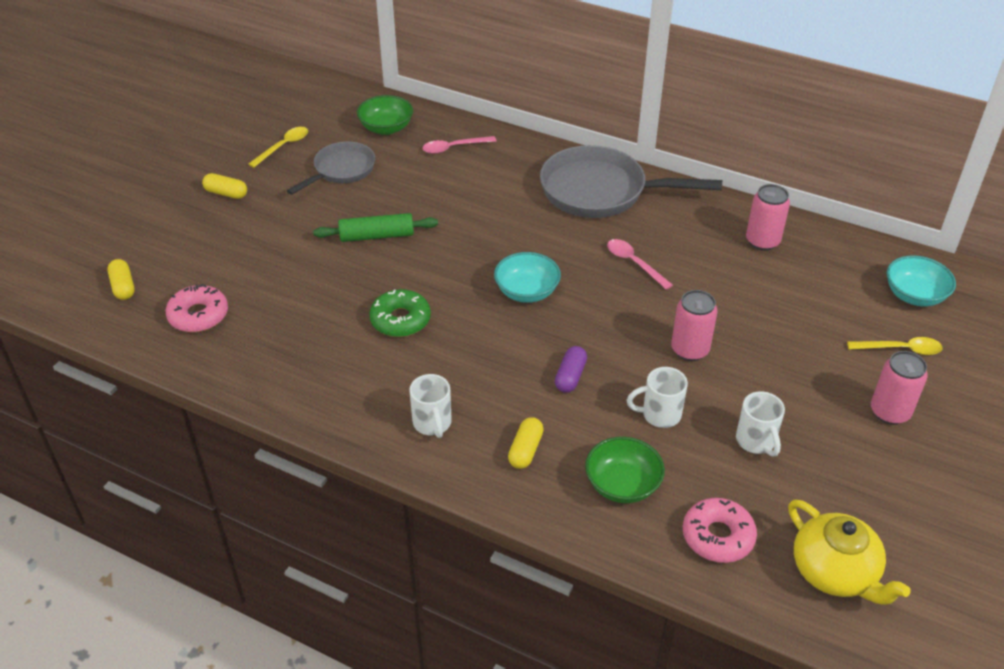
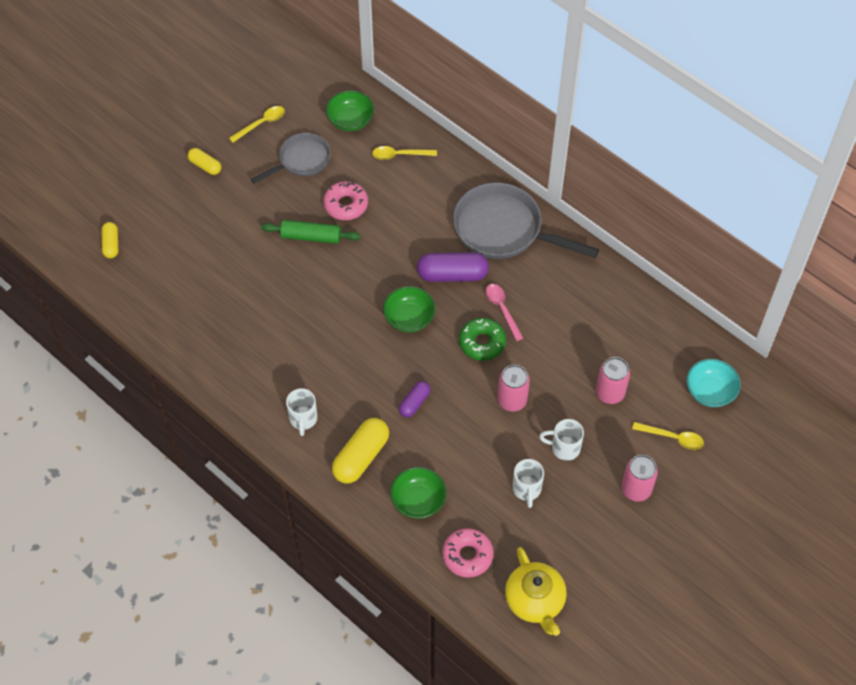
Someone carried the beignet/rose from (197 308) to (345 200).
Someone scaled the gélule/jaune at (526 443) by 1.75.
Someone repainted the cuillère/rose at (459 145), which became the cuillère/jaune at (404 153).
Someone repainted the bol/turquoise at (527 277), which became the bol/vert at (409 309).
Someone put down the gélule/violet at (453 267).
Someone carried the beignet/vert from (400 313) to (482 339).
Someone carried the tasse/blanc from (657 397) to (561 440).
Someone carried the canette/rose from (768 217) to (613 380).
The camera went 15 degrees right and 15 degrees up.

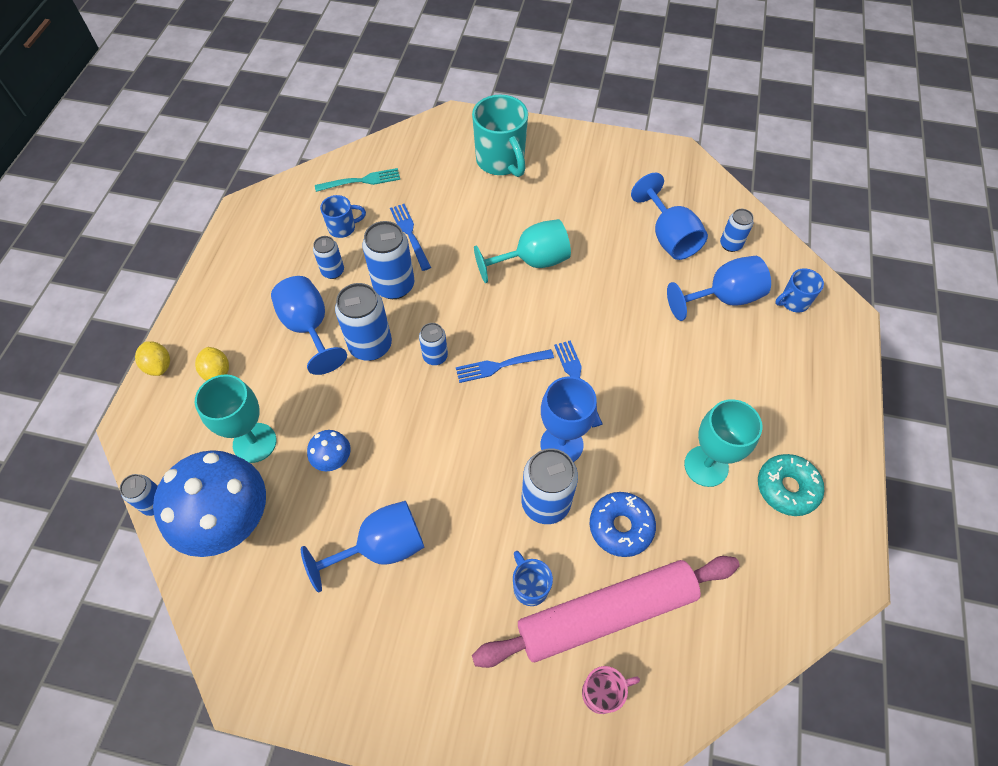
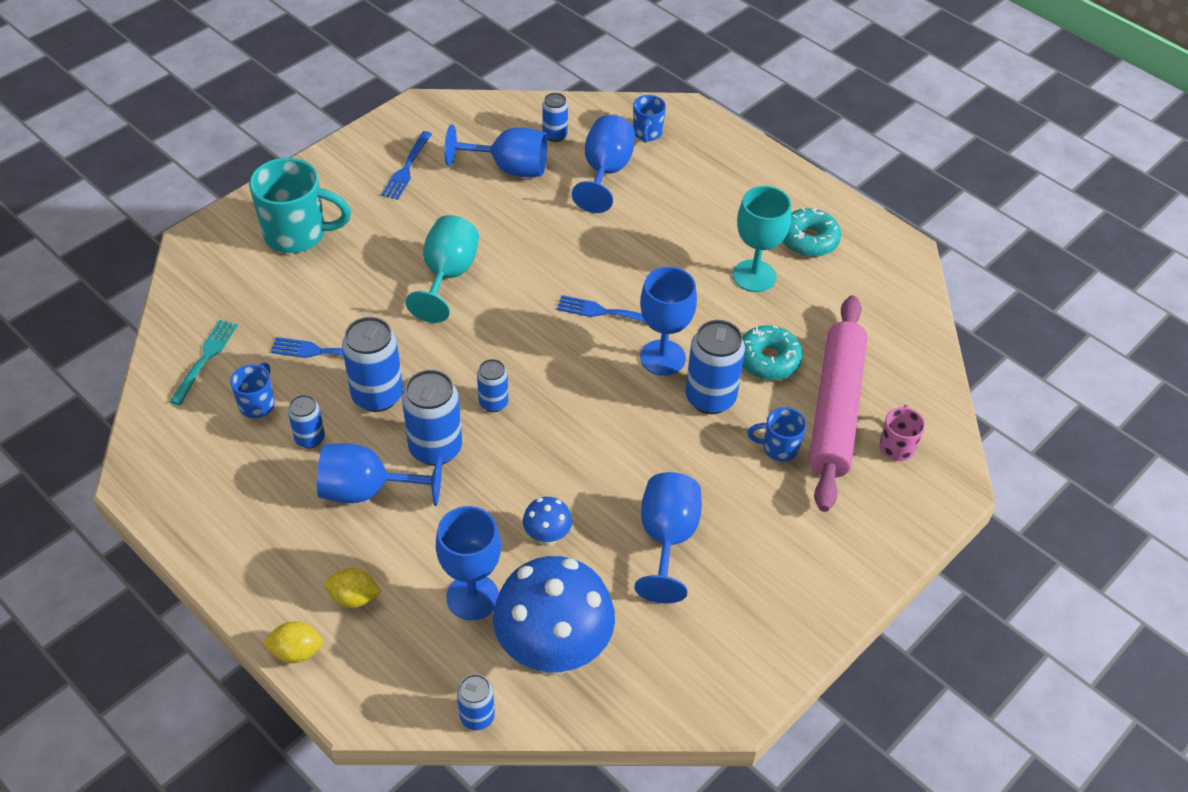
Someone carried the fourchette/bleu from (505 366) to (406 165).
Someone repainted the verre à pied/turquoise at (236 418), which became the verre à pied/bleu at (468 563).
Someone repainted the beignet/bleu at (622 524), which became the beignet/turquoise at (772 352).
The camera went 60 degrees left and 10 degrees down.

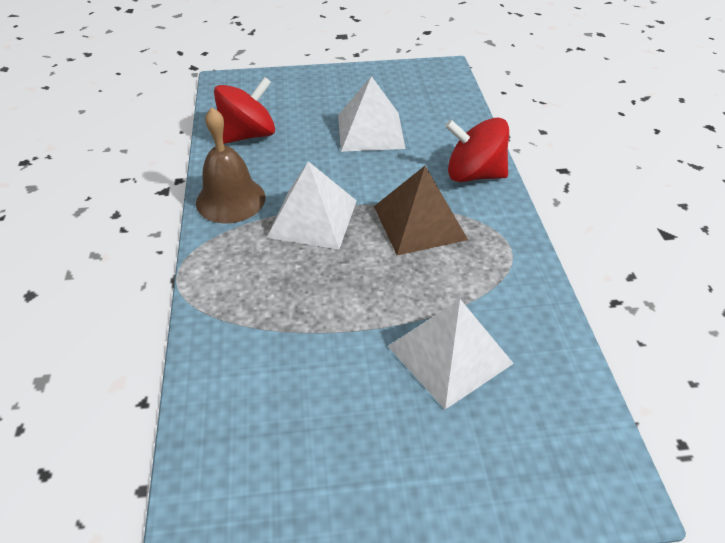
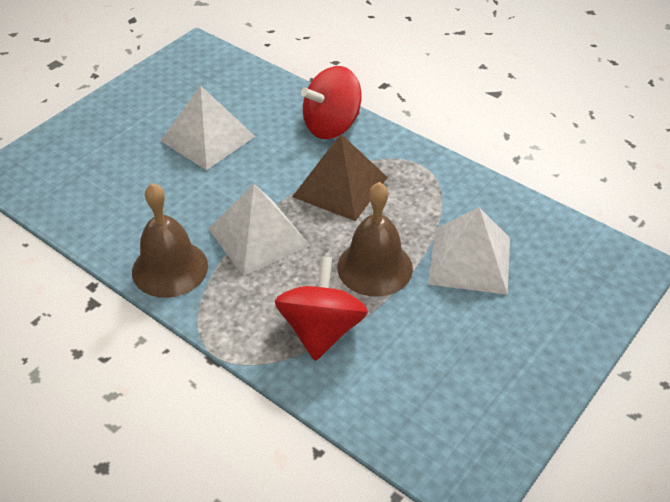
Someone carried the toupie/rouge from (244 110) to (321 308).
Someone put down the cloche/marron at (375 239).
The camera went 45 degrees left and 0 degrees up.

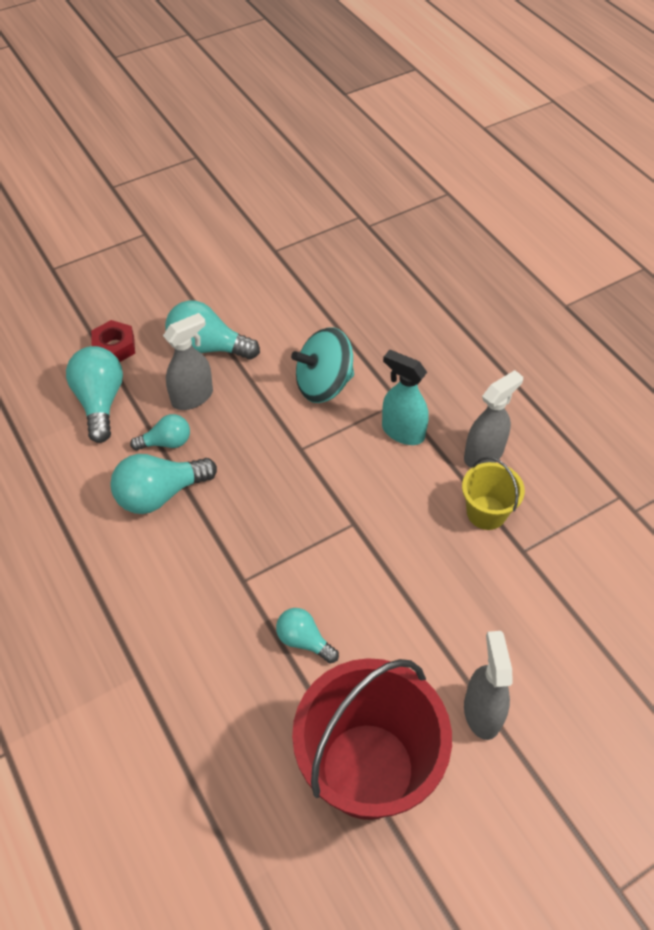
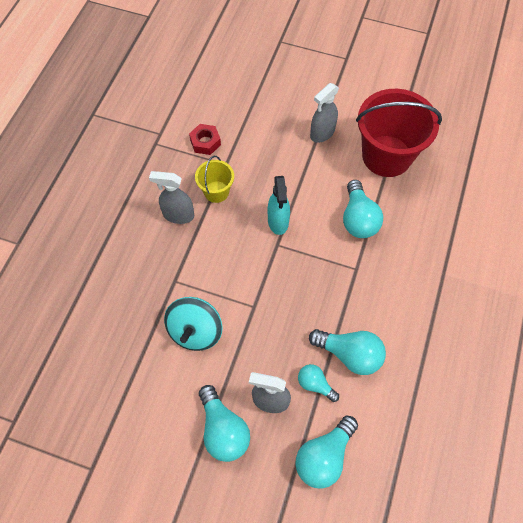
Someone rotated the toupie/turquoise at (322 365) by 75 degrees clockwise.
Someone carried the écrou/rouge from (113 341) to (205 139).
Someone carried the vaporisateur/turquoise from (405 397) to (279 205).
Someone scaled the ampoule/turquoise at (307 635) by 1.68.
The camera went 130 degrees left and 10 degrees up.

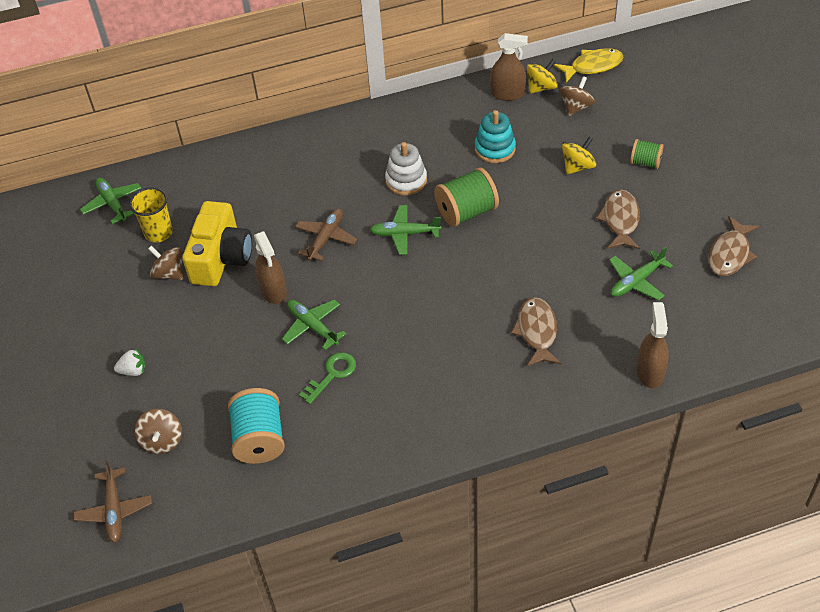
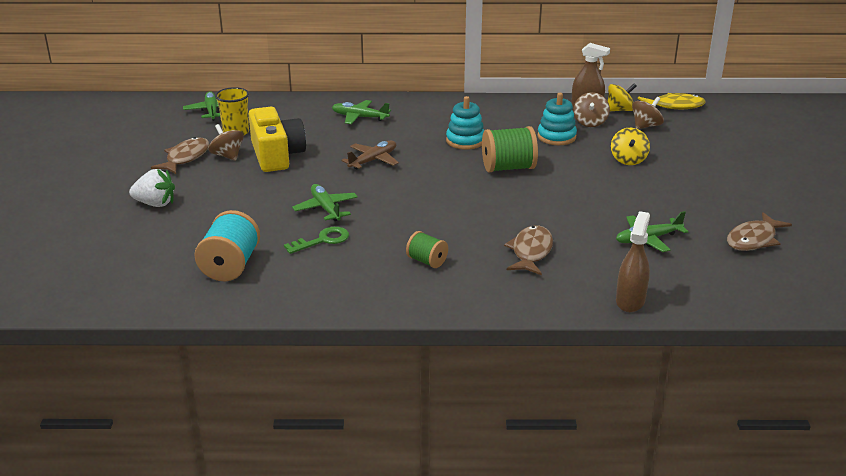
Someone scaled the fraise/blanc at (130 362) by 1.53.
Someone carried the poisson/marron from (618 219) to (180 155).
Someone rotated the appareil photo/jaune at (217 243) by 45 degrees counterclockwise.
Someone carried the avion/vert from (405 230) to (361 112).
Someone carried the bobine/vert from (647 154) to (427 249).
Someone repainted the jouet à empiler/blanc at (406 168), which became the jouet à empiler/turquoise at (465 122).
Someone carried the toupie/marron from (158 431) to (591 109).
Someone rotated the toupie/jaune at (579 156) by 120 degrees clockwise.
Someone took away the avion/marron at (112 501).
Someone took away the vaporisateur/marron at (270 267).
The camera went 15 degrees right and 20 degrees down.

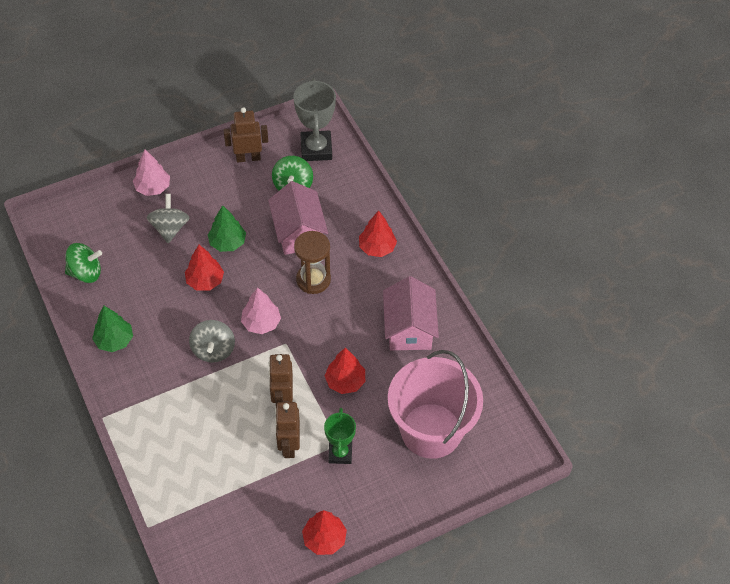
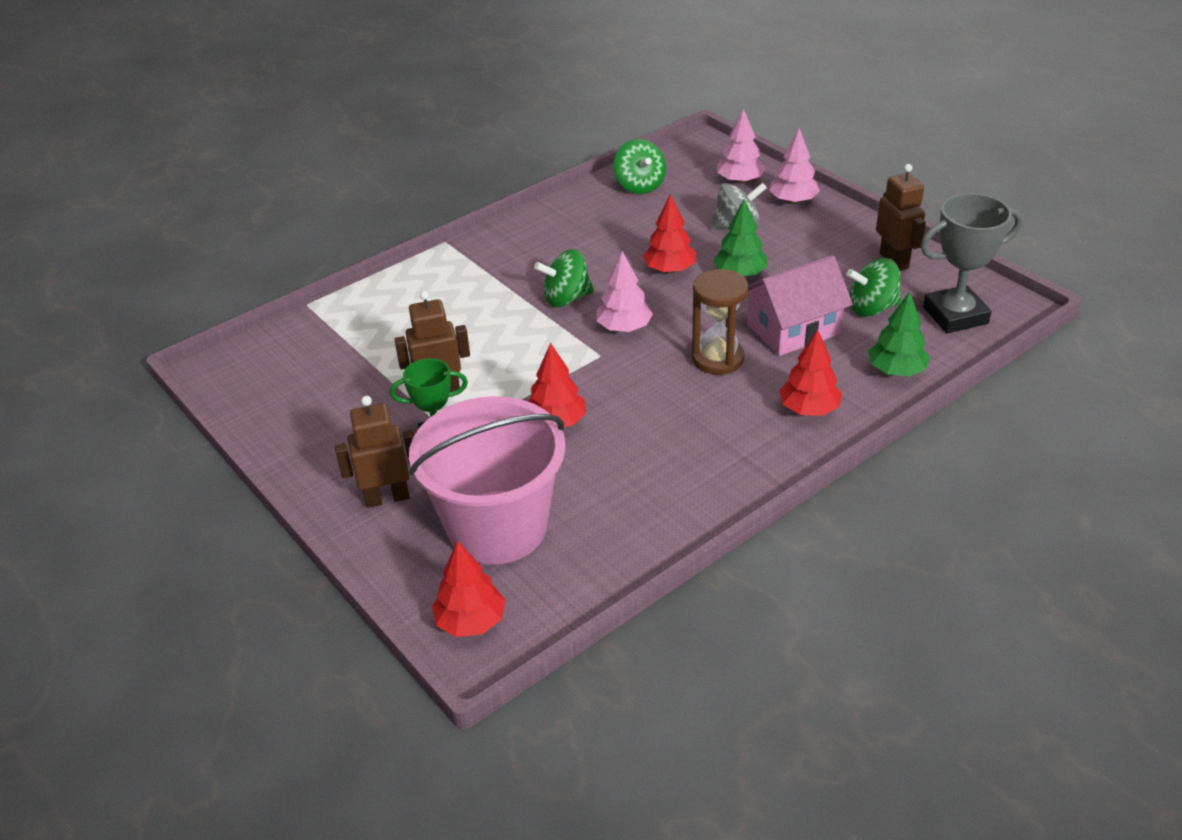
Someone carried the robot/marron from (280 379) to (375 452).
Someone carried the arbre/rouge from (324 532) to (468 589).
Someone repainted the toupie/gris at (212 341), which became the toupie/vert at (564 278).
Someone put down the arbre/rose at (741 146).
Someone carried the arbre/vert from (112 329) to (899 334).
Someone took away the maison/rose at (411 313).
The camera went 80 degrees right and 15 degrees down.

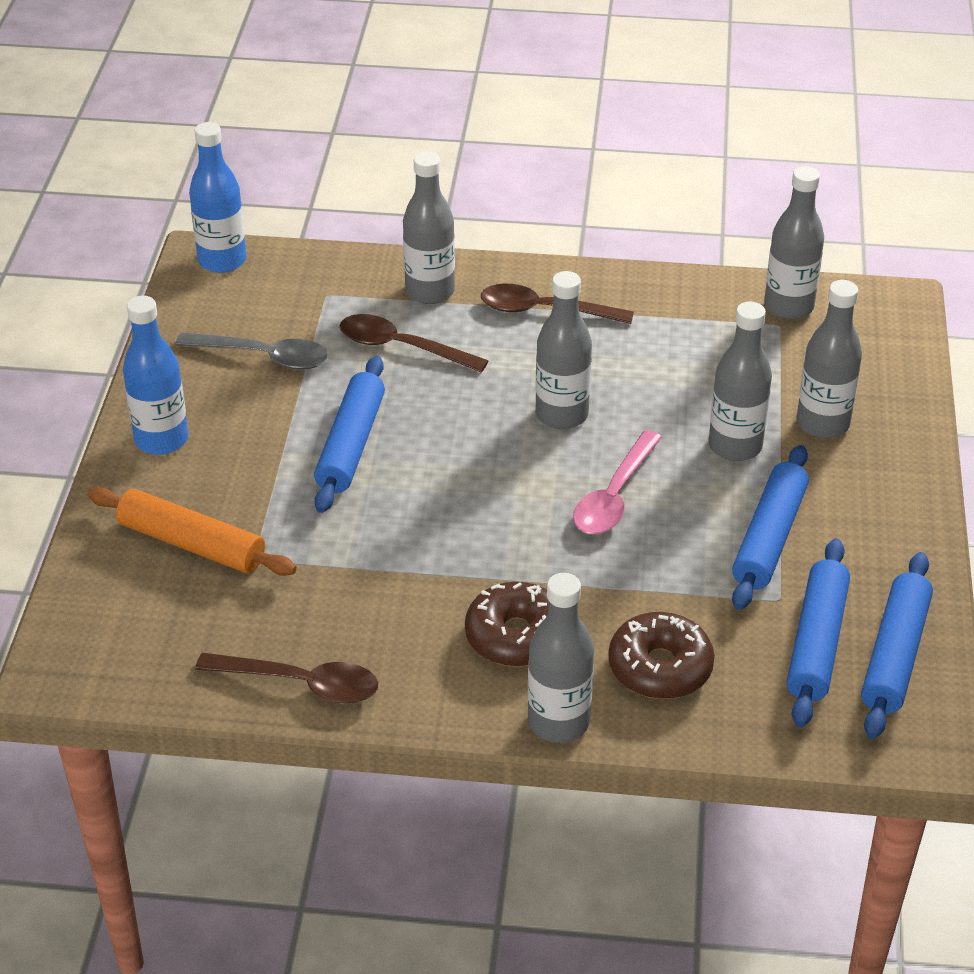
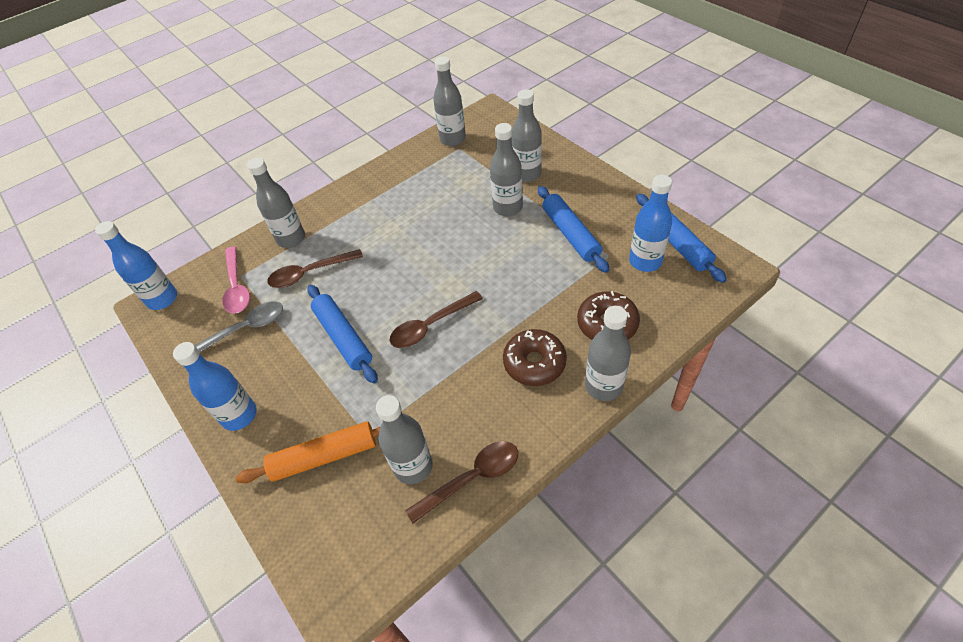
Someone carried the cuillère/rose from (617 482) to (236 280).
Someone carried the bouteille/gris from (564 350) to (404 439).
Someone carried the cuillère/marron from (557 303) to (436 319).
Someone swapped the rouleau à pâtisserie/bleu at (818 633) for the bouteille/bleu at (650 223).
The camera went 40 degrees left and 10 degrees up.

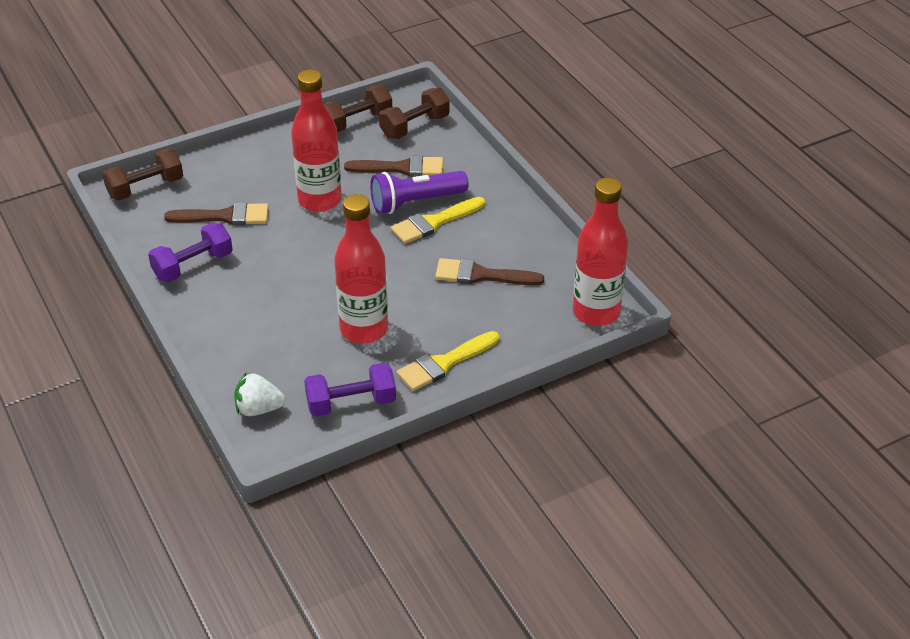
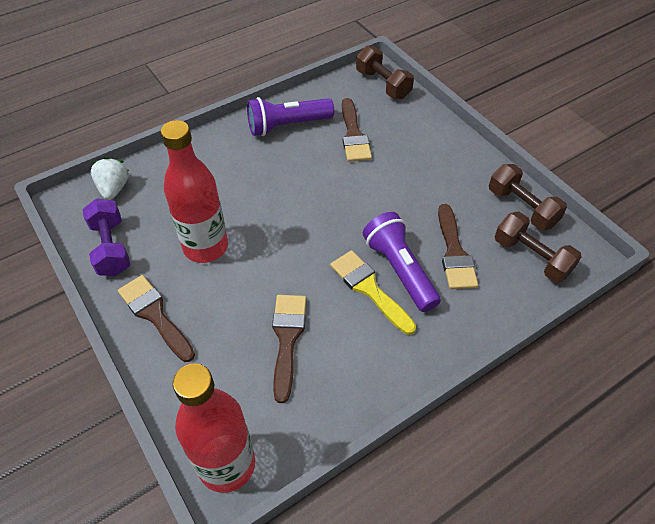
Someone repainted the pinceau/jaune at (448 361), which became the pinceau/marron at (156 318).
Someone swapped the haltère/violet at (190 252) for the lampe de poche/violet at (290 116).
Someone took away the bouteille/rouge at (316 141).
The camera went 85 degrees right and 10 degrees up.

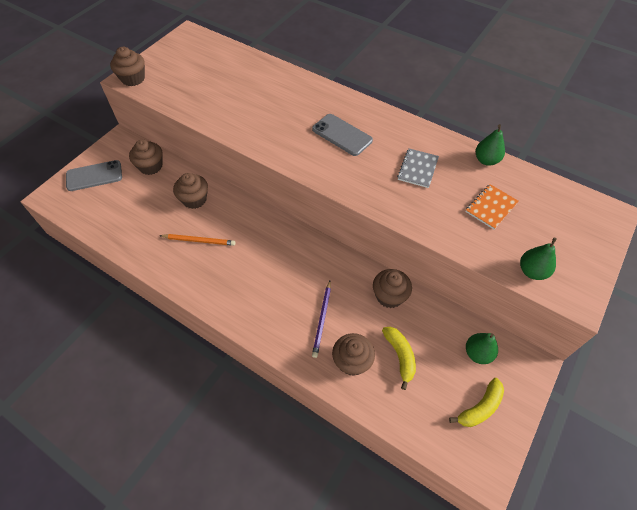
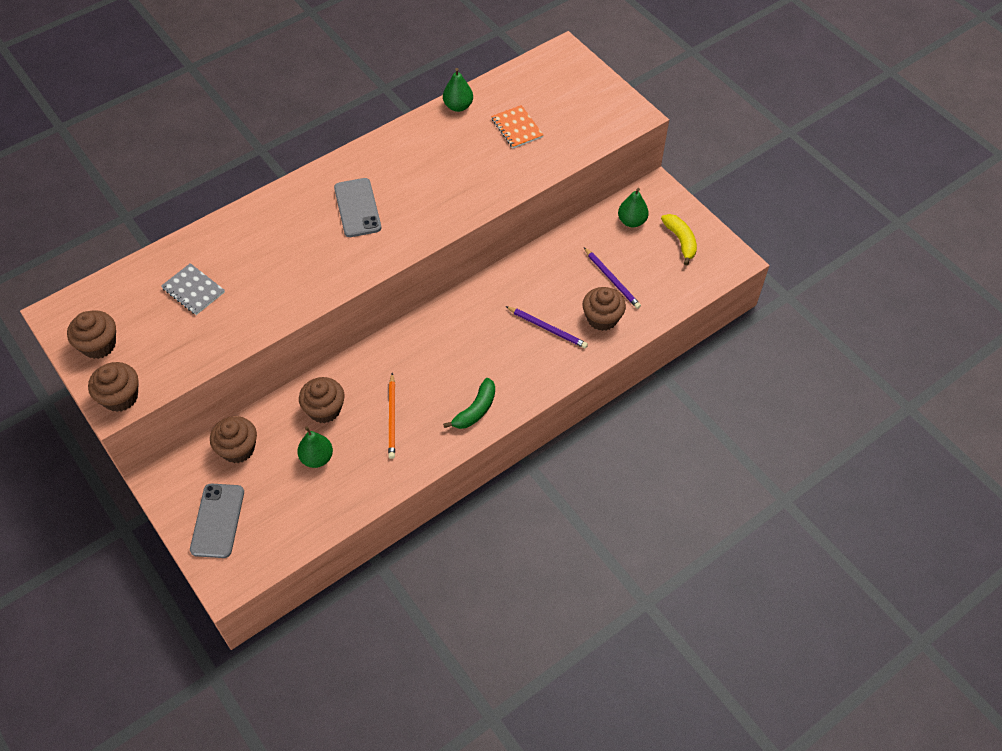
Someone carried the muffin/marron from (392 288) to (91 334).
Someone carried the carnet/gris from (418 168) to (193 289).
Someone carried the poire/vert from (538 258) to (315 447).
Someone rotated the téléphone/gris at (342 135) by 75 degrees counterclockwise.
Someone rotated the crayon/orange at (197 240) by 150 degrees clockwise.
Someone put down the banane/vert at (469 403).
Someone swapped the banane/jaune at (399 358) for the crayon/violet at (612 278).
The camera went 70 degrees left and 0 degrees up.

